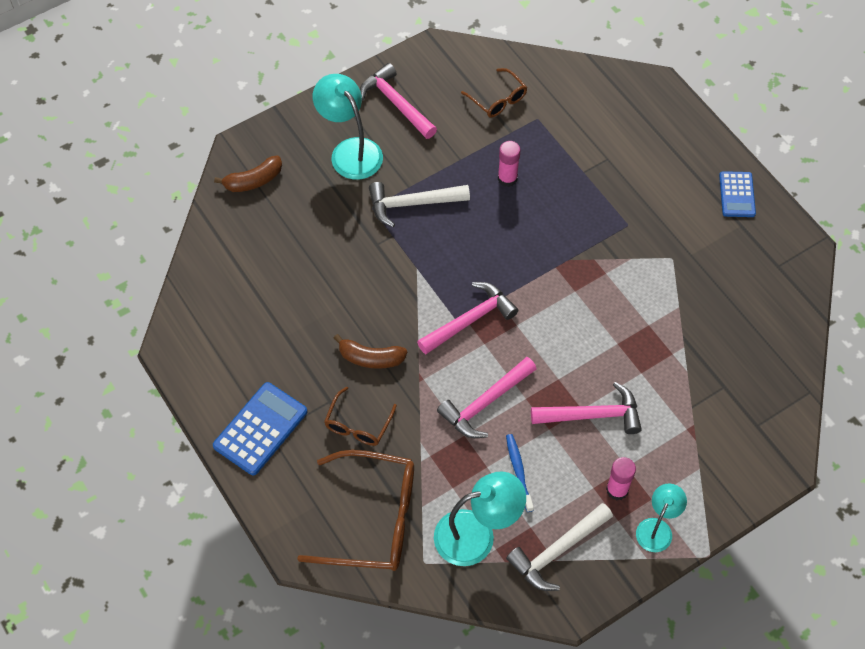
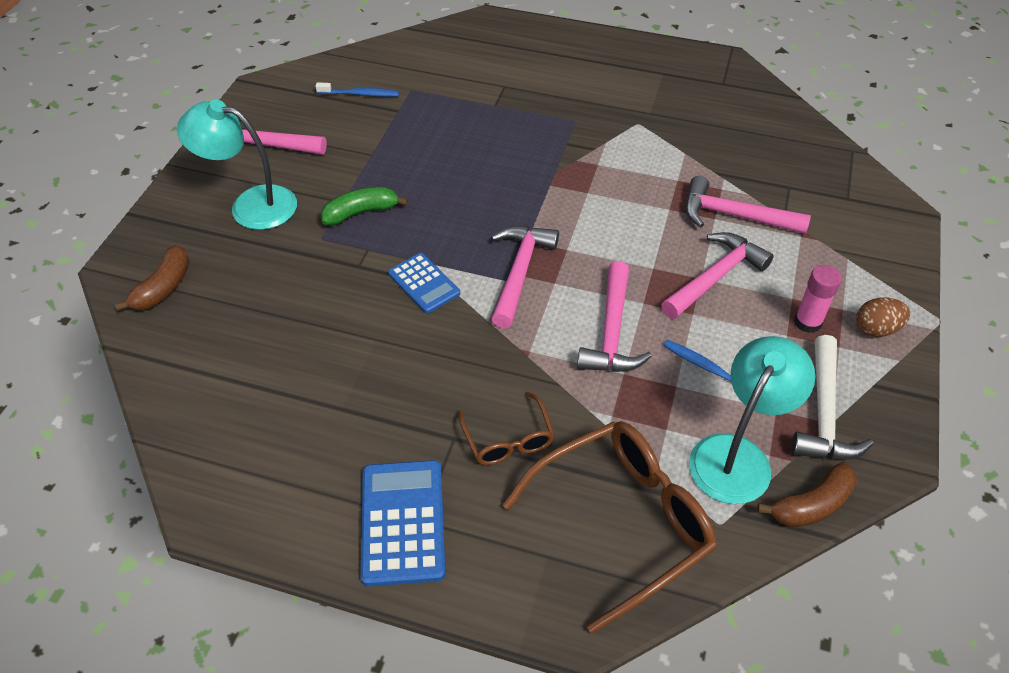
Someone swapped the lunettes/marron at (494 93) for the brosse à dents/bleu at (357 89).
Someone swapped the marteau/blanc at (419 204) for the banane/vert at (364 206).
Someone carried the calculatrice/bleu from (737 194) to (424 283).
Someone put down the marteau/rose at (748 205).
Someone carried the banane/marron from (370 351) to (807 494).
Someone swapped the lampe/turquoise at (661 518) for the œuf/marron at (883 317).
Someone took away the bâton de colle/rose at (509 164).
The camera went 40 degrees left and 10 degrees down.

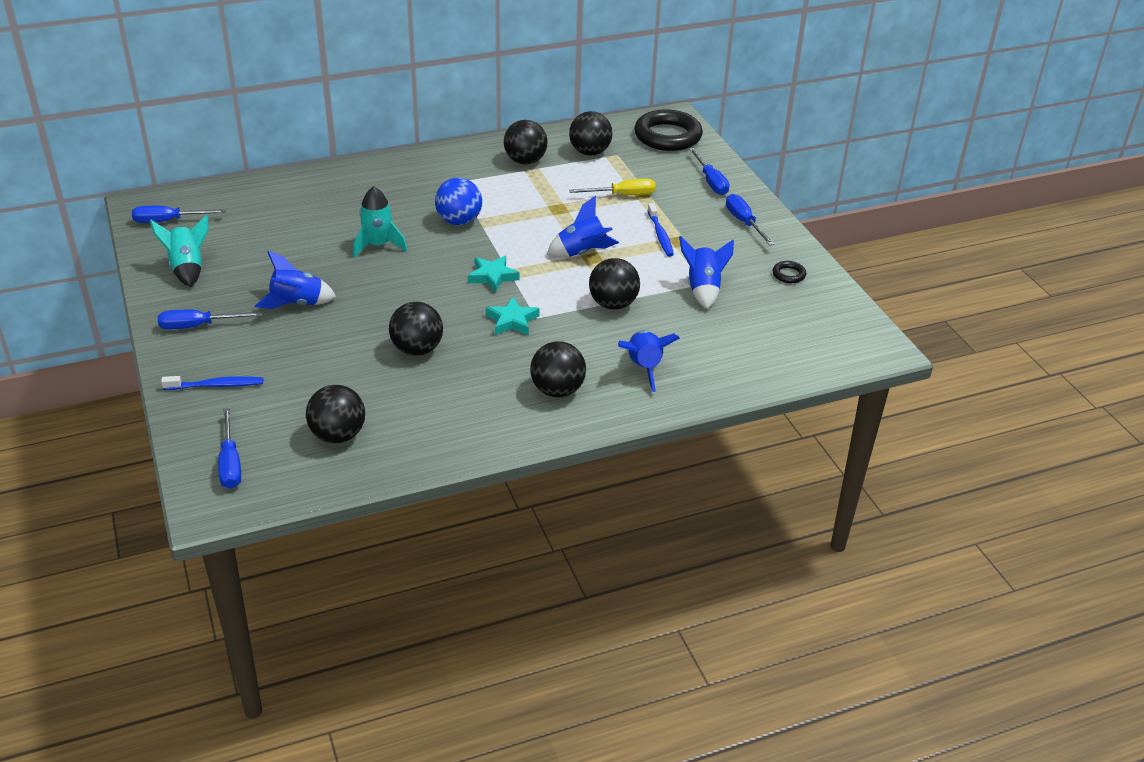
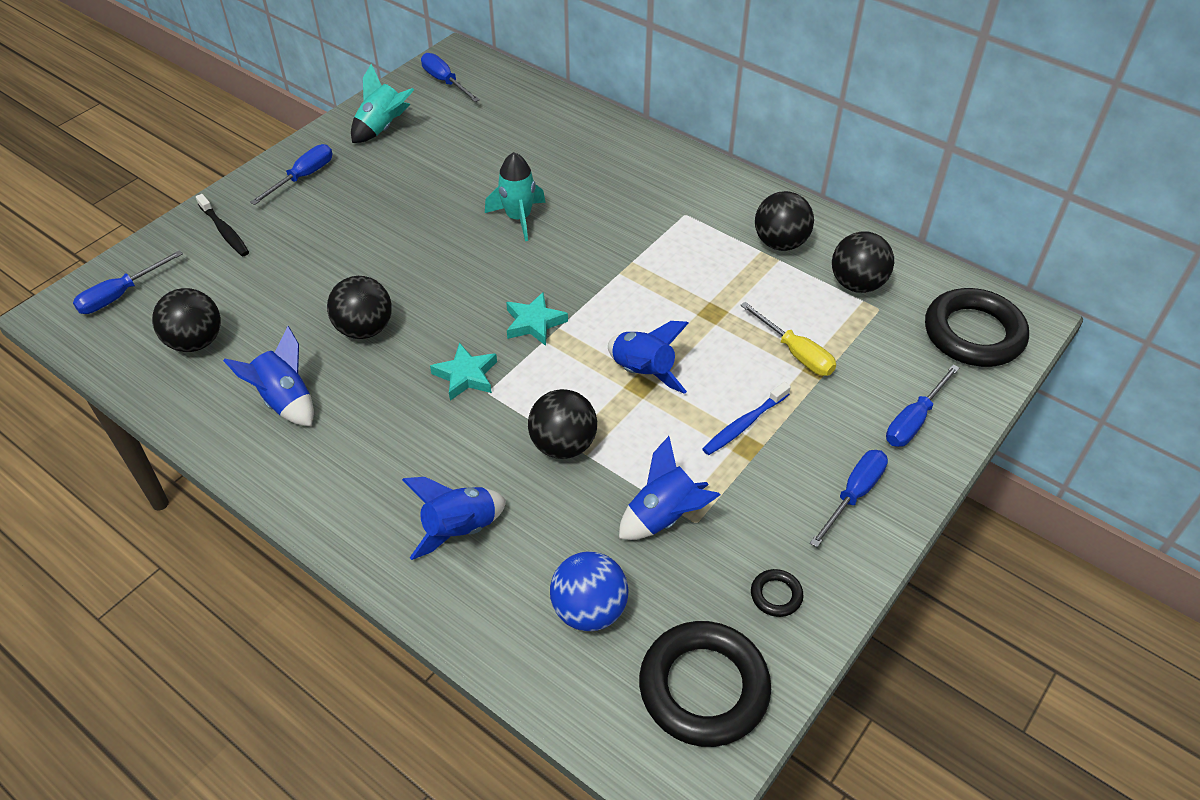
Someone repainted the brosse à dents/bleu at (212 383), which became the brosse à dents/noir at (222 225).
Someone carried the fusée/bleu from (295 280) to (268 376).
Someone rotated the tournevis/bleu at (210 319) by 75 degrees clockwise.
Someone carried the balle/bleu from (458 201) to (589 591).
Someone put down the anneau/noir at (705 684).
Someone took away the balle/noir at (558 369).
The camera went 60 degrees right and 10 degrees up.

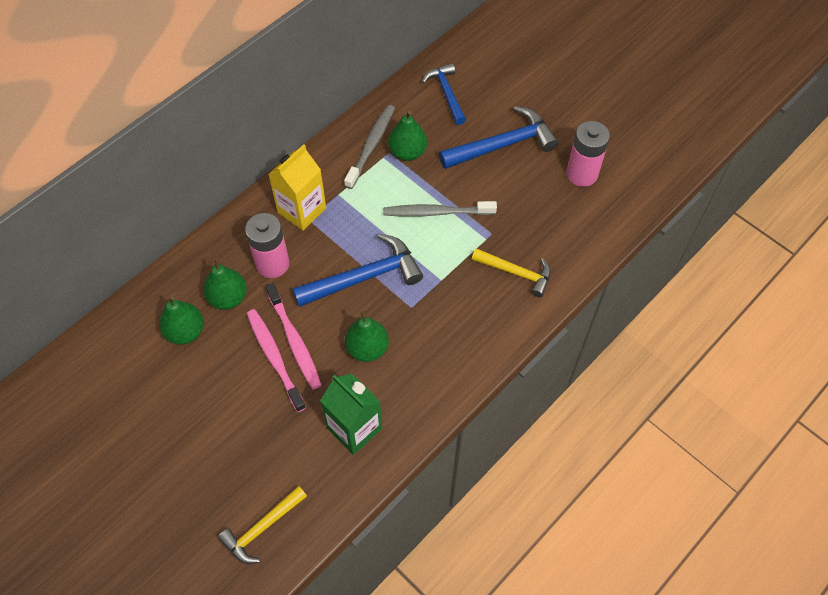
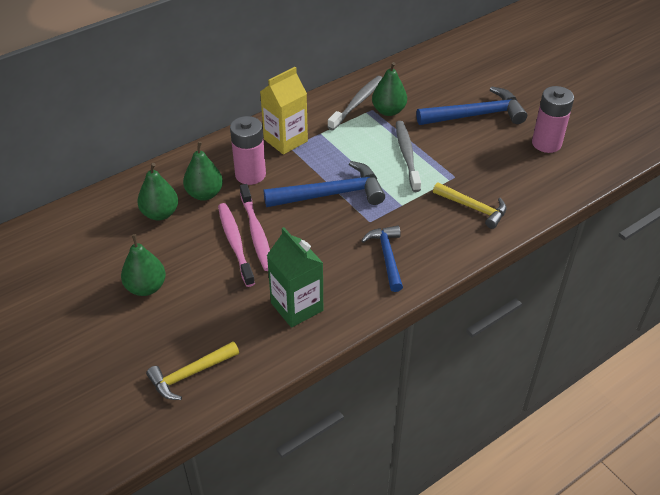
Someone carried the poire/vert from (367 336) to (143 265).
Someone carried the marteau/bleu from (444 94) to (382 259).
Someone rotated the brosse à dents/gris at (440 209) by 75 degrees clockwise.
The camera went 10 degrees right and 15 degrees down.

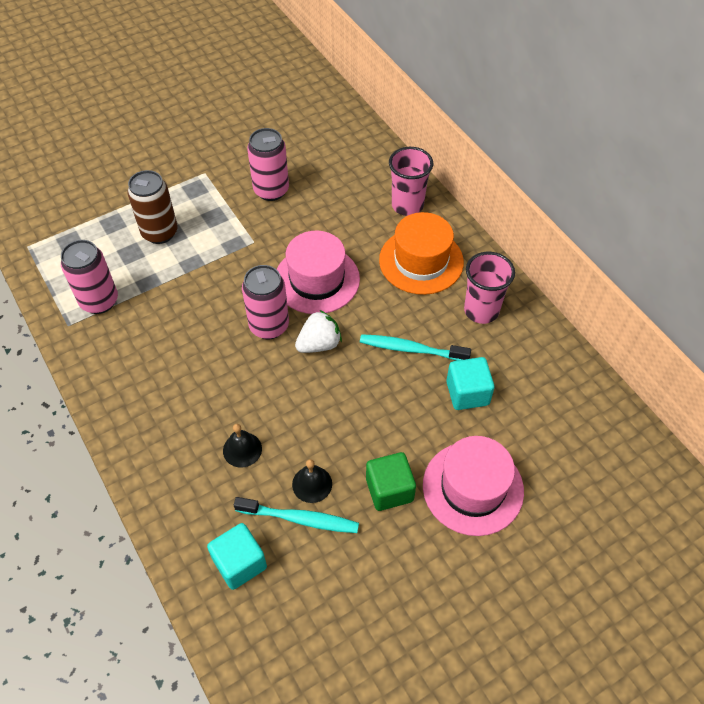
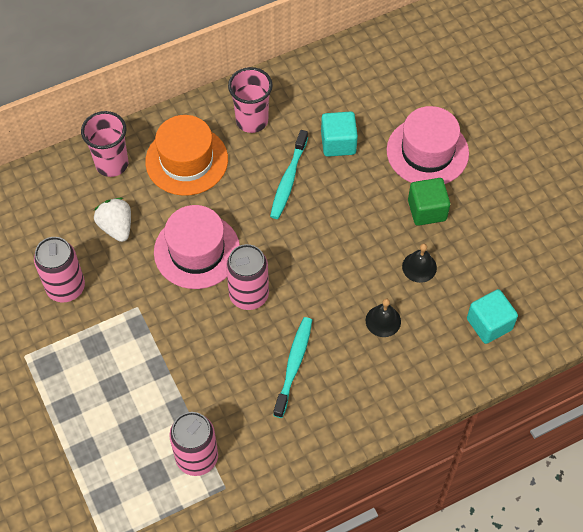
Someone carried the fraise/blanc from (318 331) to (112 220).
Someone carried the brosse à dents/turquoise from (296 515) to (292 367).
Someone took away the canette/marron at (153 207).
The camera went 85 degrees left and 5 degrees up.

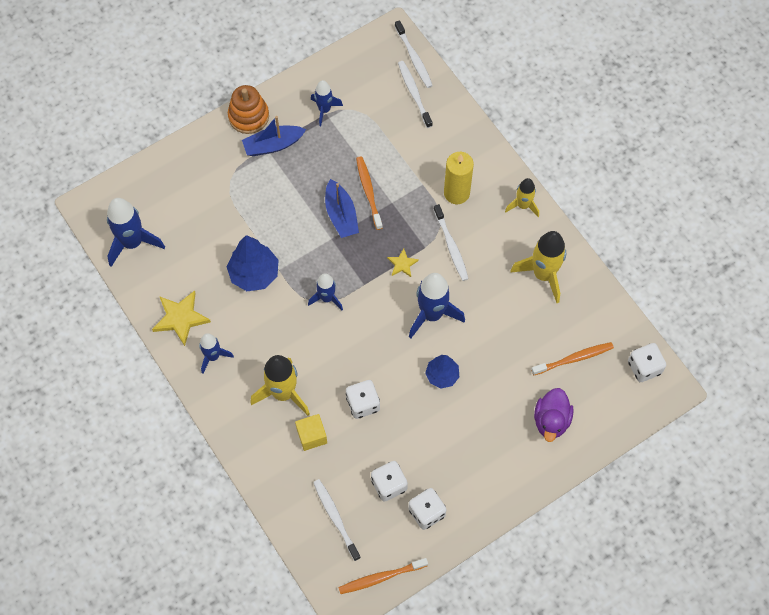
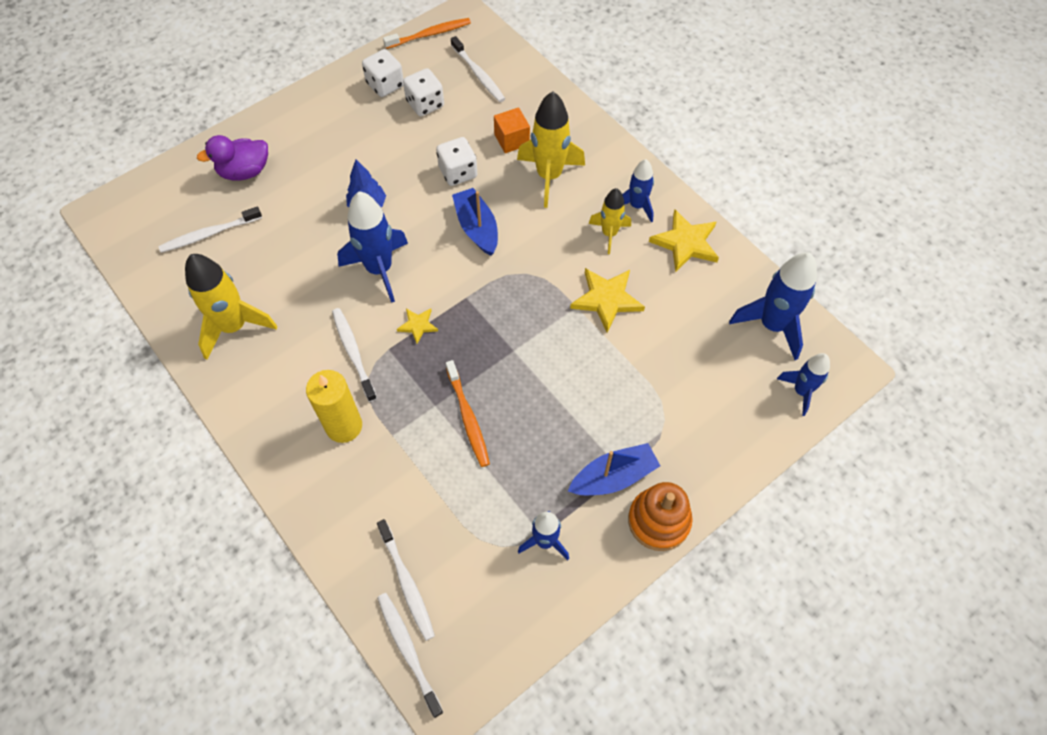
Someone repainted the brosse à dents/orange at (572 358), which became the brosse à dents/blanc at (210 229).
Someone rotated the canard/violet at (554 415) by 120 degrees counterclockwise.
Someone carried the bateau/bleu from (342 208) to (475 222).
Someone repainted the cube/jaune at (311 432), which became the cube/orange at (512 130).
Someone swapped the arbre/bleu at (252 263) for the étoile/jaune at (607 300).
Someone carried the fusée/jaune from (522 197) to (610 221).
Someone carried the fusée/bleu from (325 291) to (803 384).
Someone took away the dé/blanc at (647 362).
The camera went 175 degrees right and 5 degrees down.

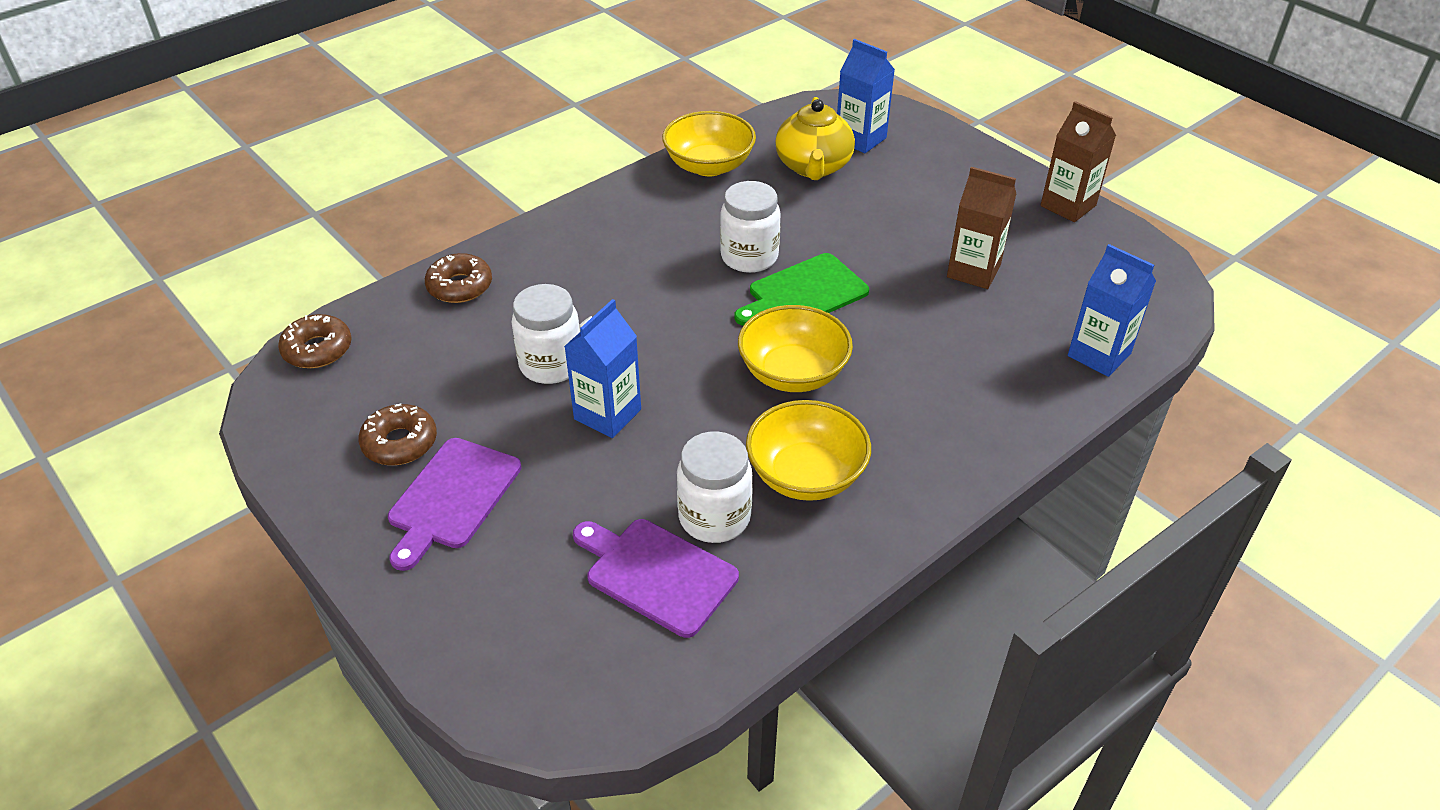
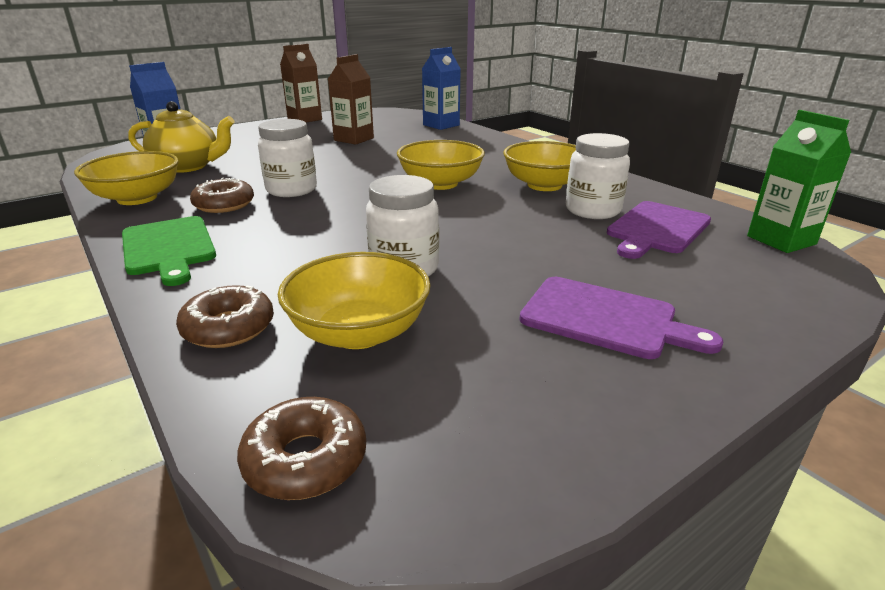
Someone carried the planche à découper/vert from (802 289) to (169 251).
Someone carried the beignet/marron from (398 434) to (222 195).
Someone put down the bol/jaune at (354 300).
Someone put down the brique de lait/vert at (799 181).
Someone took away the brique de lait/bleu at (602 368).
The camera went 85 degrees left and 15 degrees down.

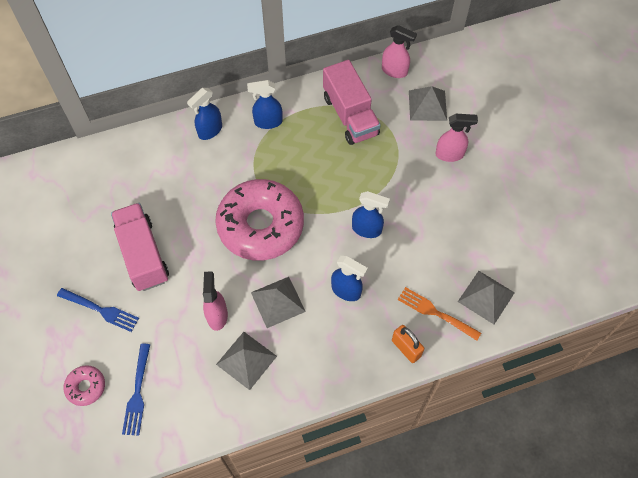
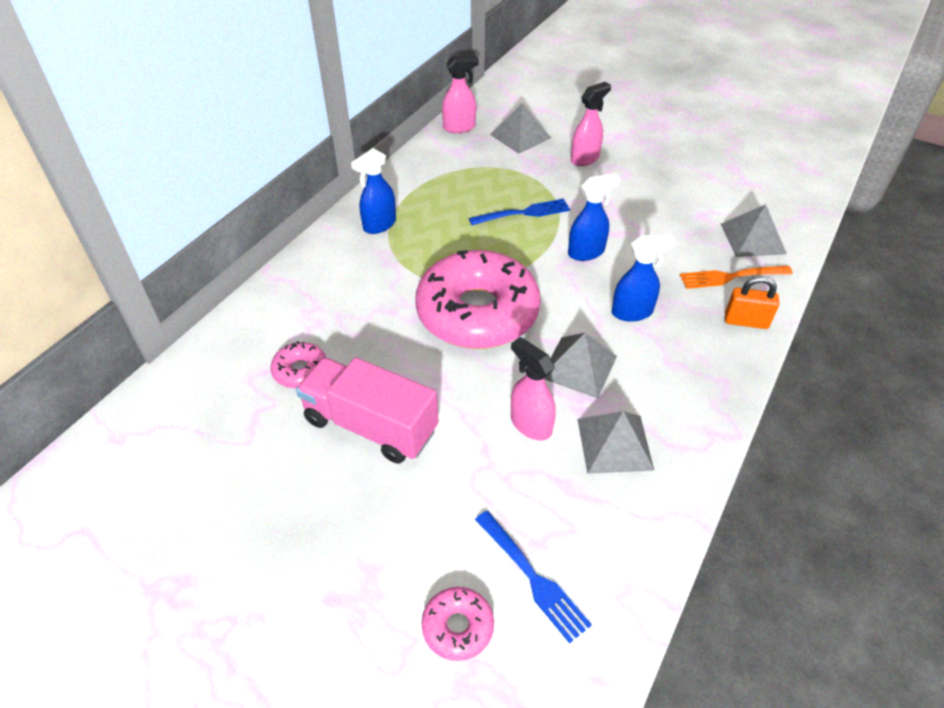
Someone put down the beignet/rose at (298 364).
Someone carried the fourchette/bleu from (98 310) to (519 212).
Someone took away the vaporisateur/bleu at (204 114).
Someone took away the camion/rose at (352 102).
The camera went 40 degrees left and 15 degrees down.

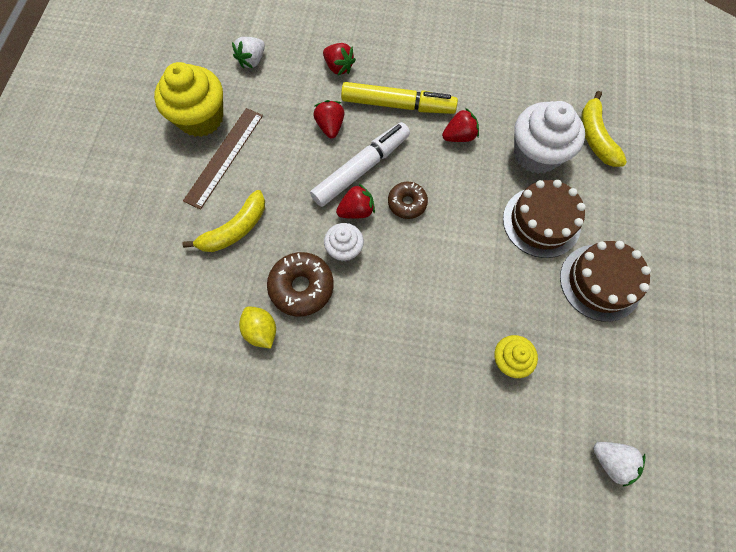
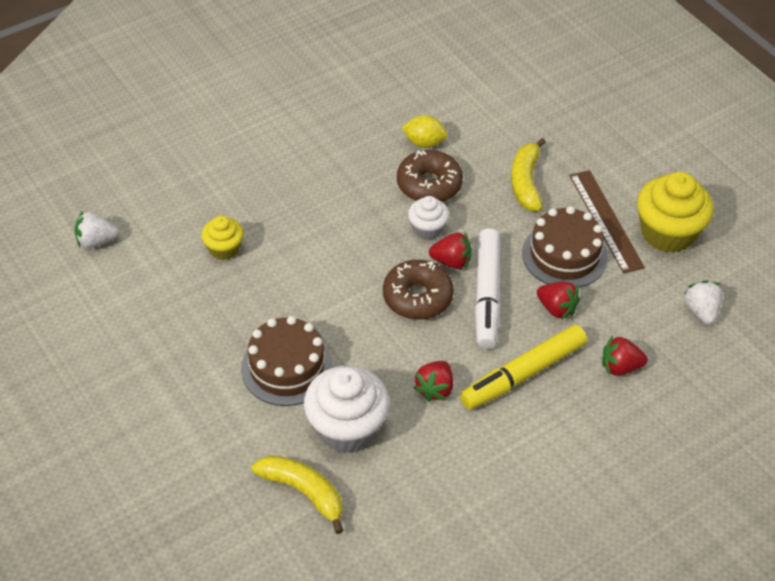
Someone scaled the beignet/marron at (408 200) by 1.55.
Someone rotated the fraise/rouge at (355 201) by 105 degrees counterclockwise.
Someone carried the gâteau/marron from (605 281) to (565 247).
The camera went 135 degrees right and 20 degrees down.

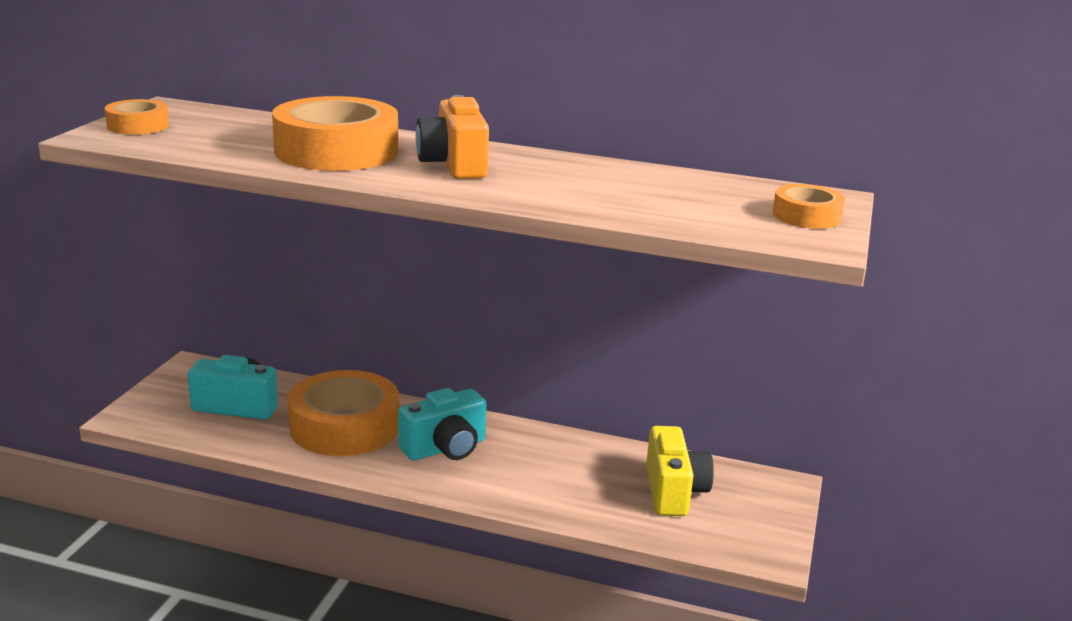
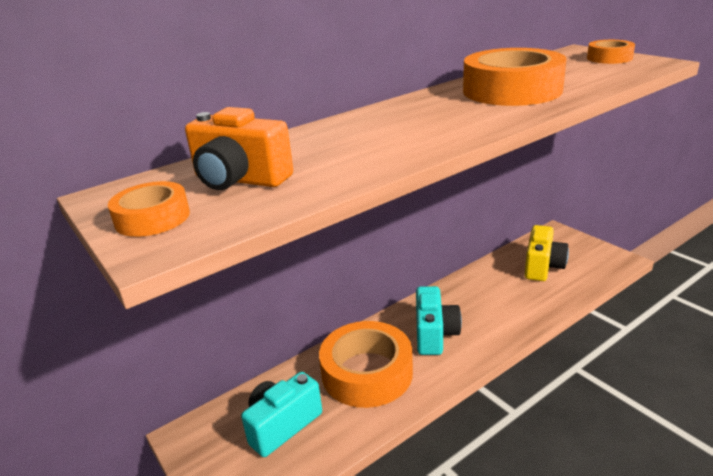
Someone carried the appareil photo/orange from (452 137) to (239 148).
Someone carried the ruban adhésif/orange from (335 133) to (515 77).
Someone rotated the appareil photo/jaune at (680 471) by 75 degrees clockwise.
The camera went 50 degrees left and 5 degrees up.

